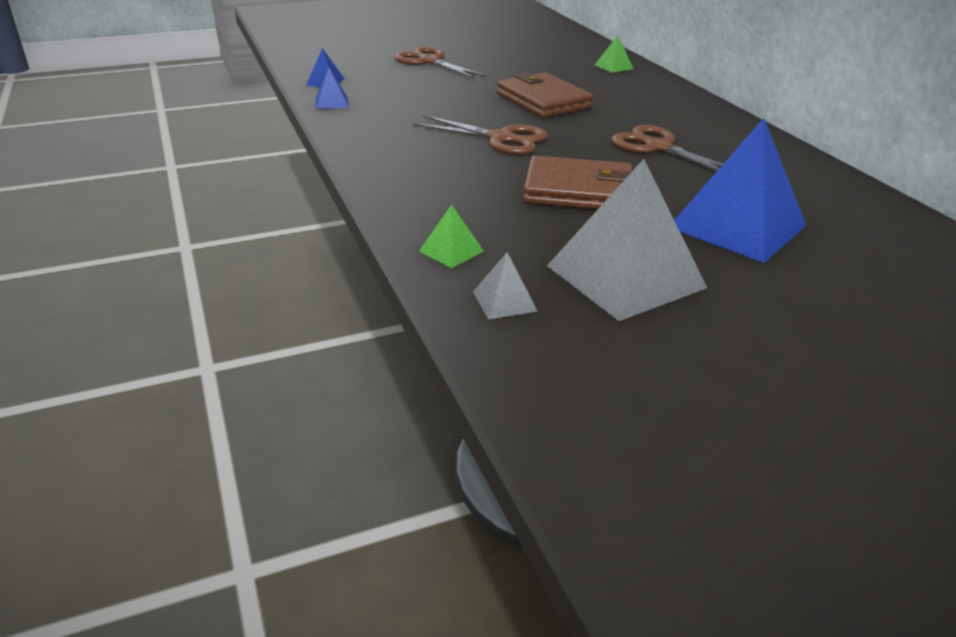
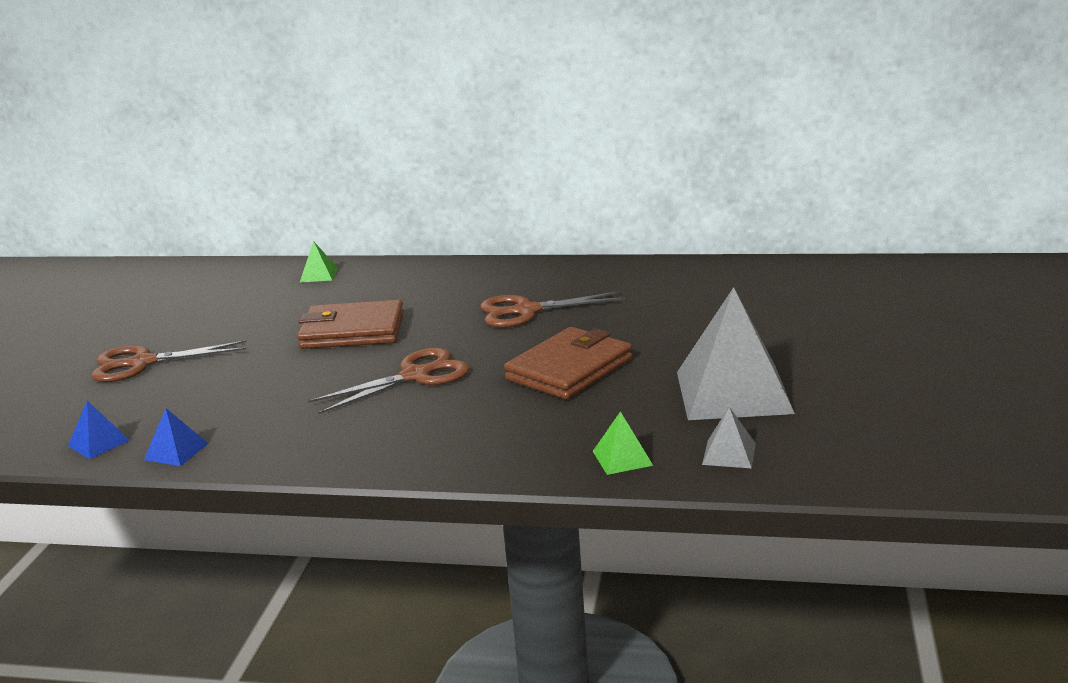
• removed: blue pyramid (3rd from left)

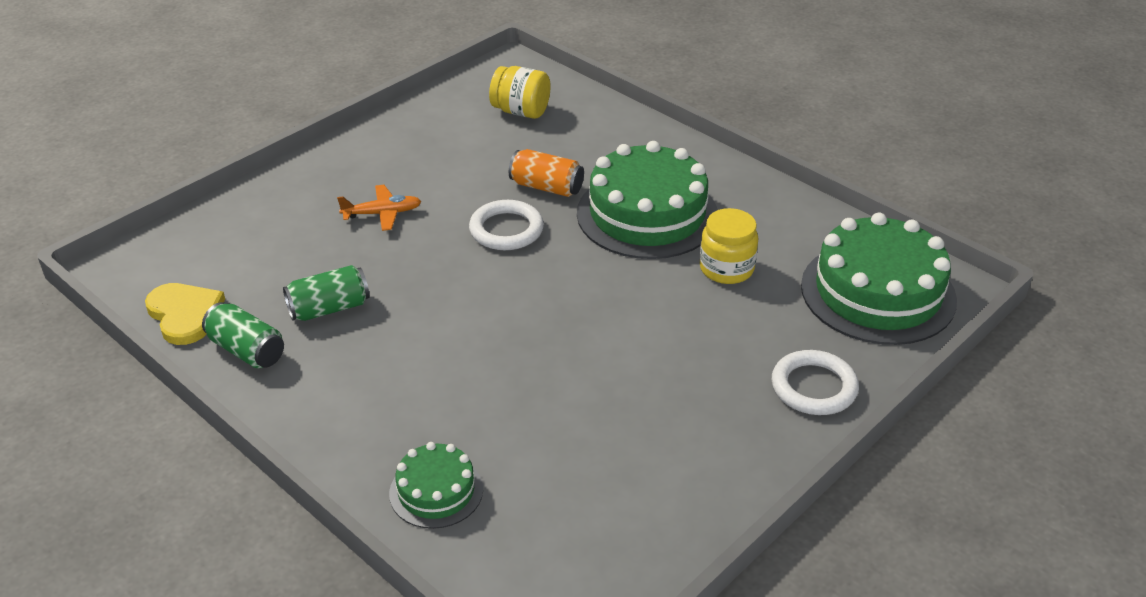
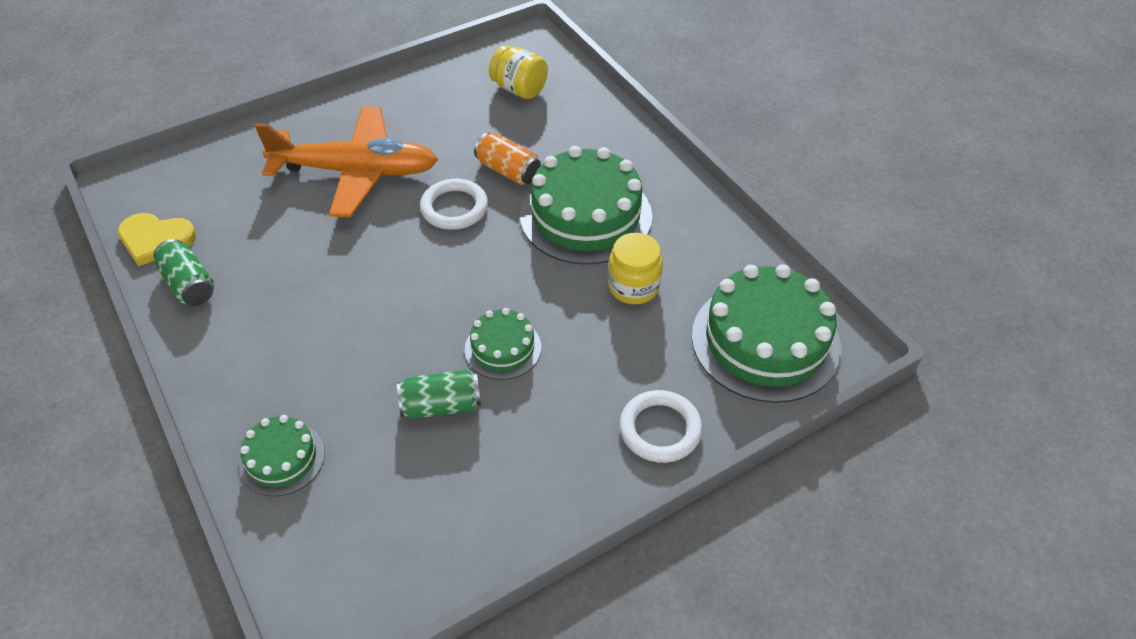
• added: green cake (2nd from left)
• moved: green can (2nd from left)
• turned: yellow heart 120 degrees clockwise
• resized: orange plane x2.37

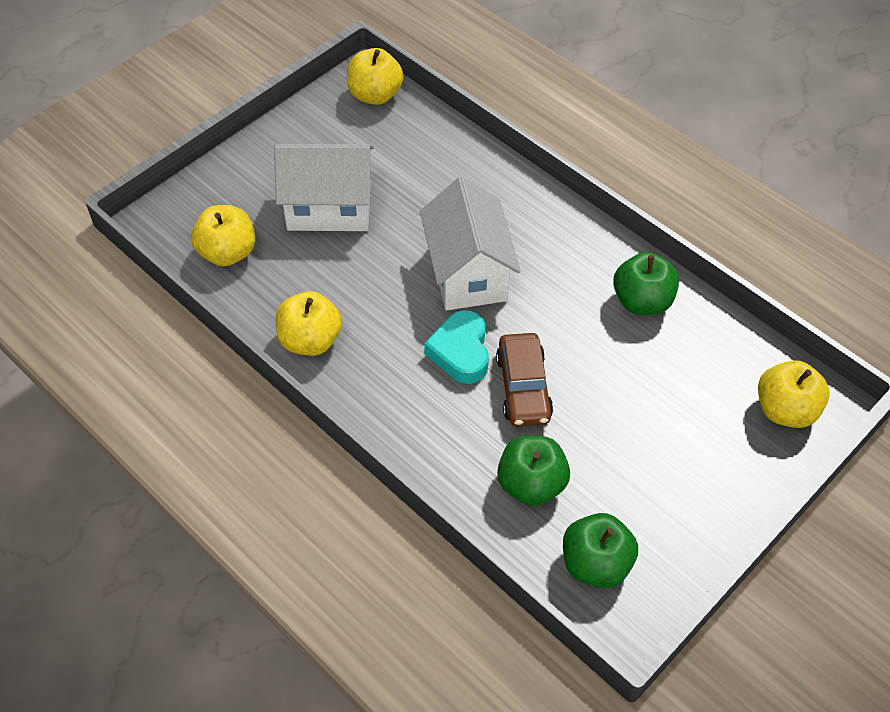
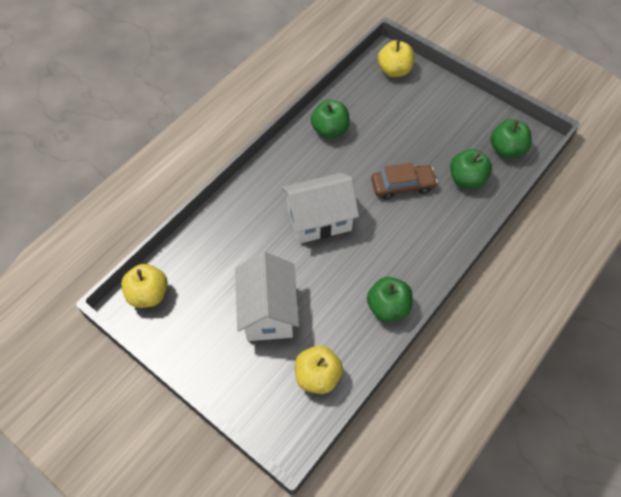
• removed: turquoise heart
• recoloured: yellow apple (2nd from left) to green apple (2nd from left)

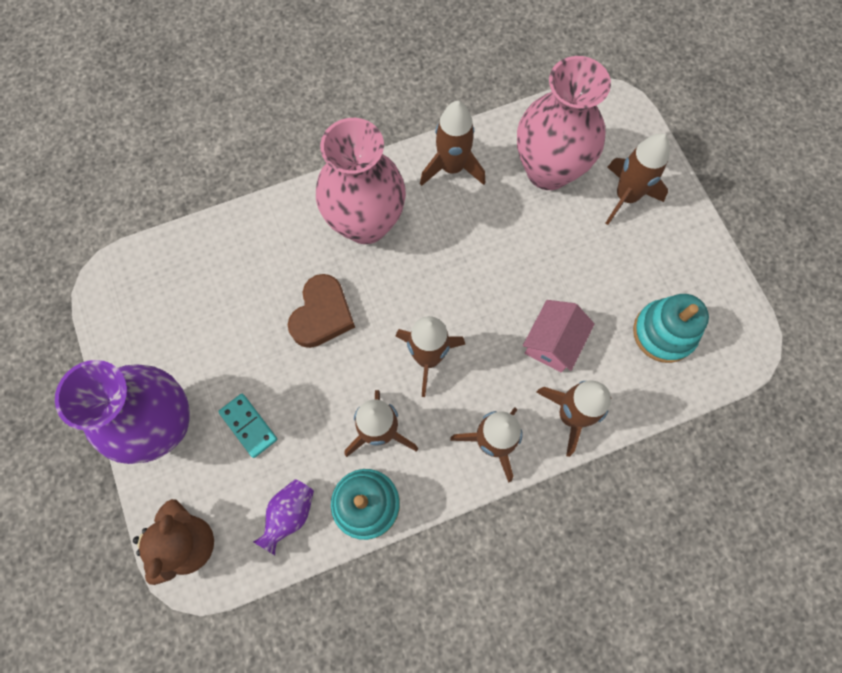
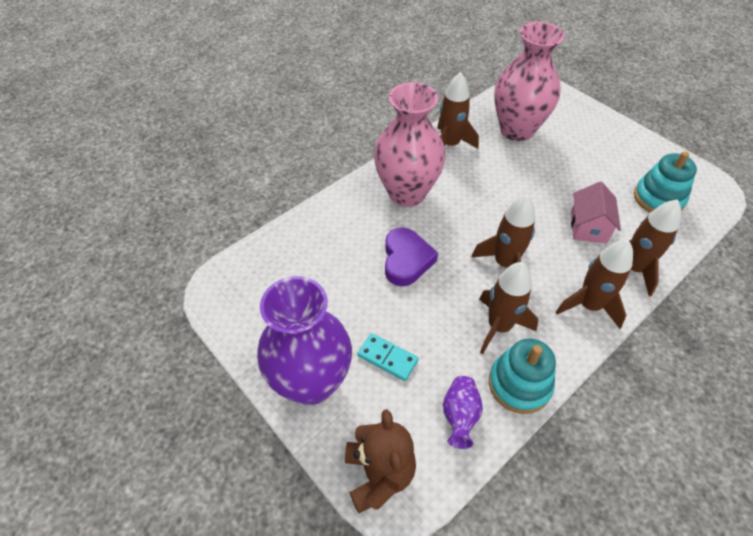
• removed: brown rocket (6th from left)
• recoloured: brown heart to purple heart

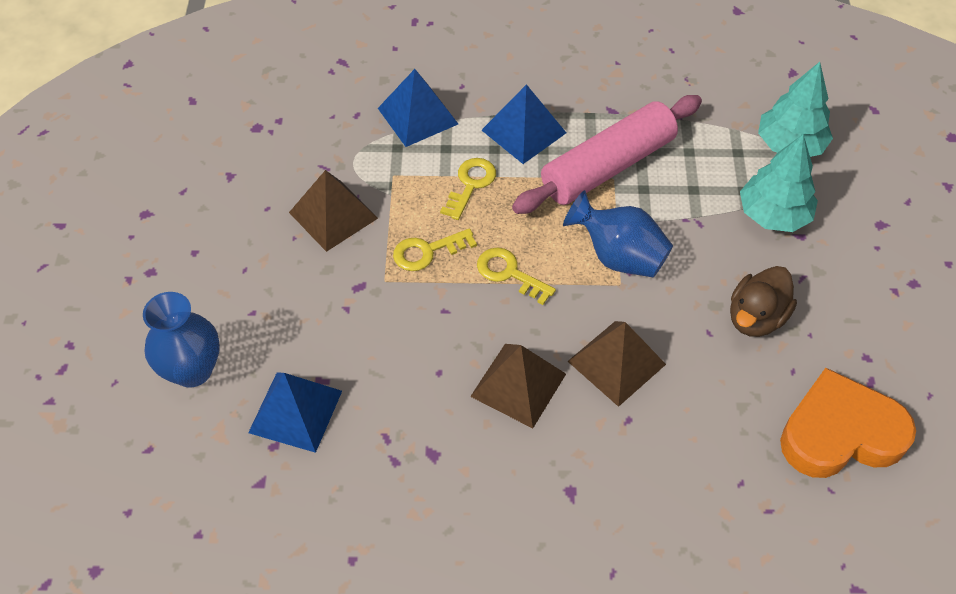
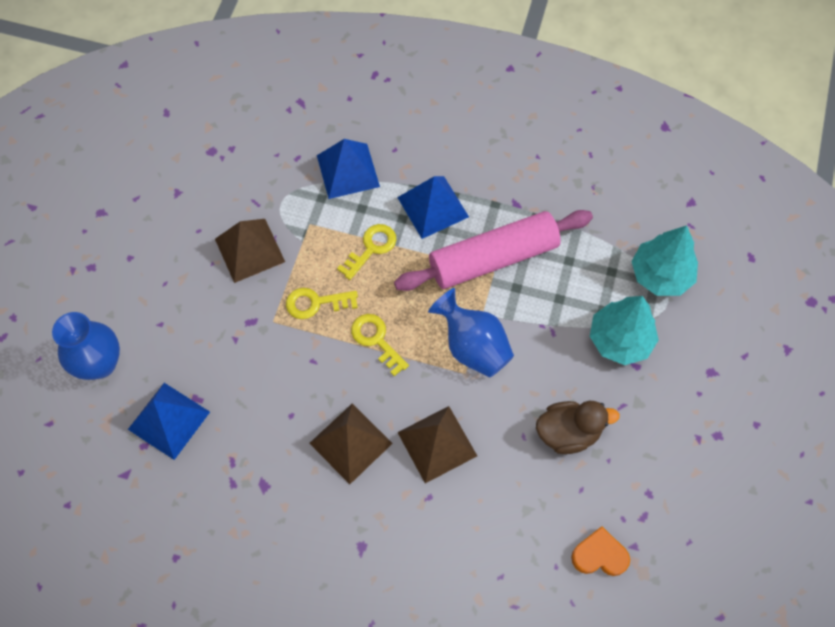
• turned: brown duck 150 degrees counterclockwise
• resized: orange heart x0.52

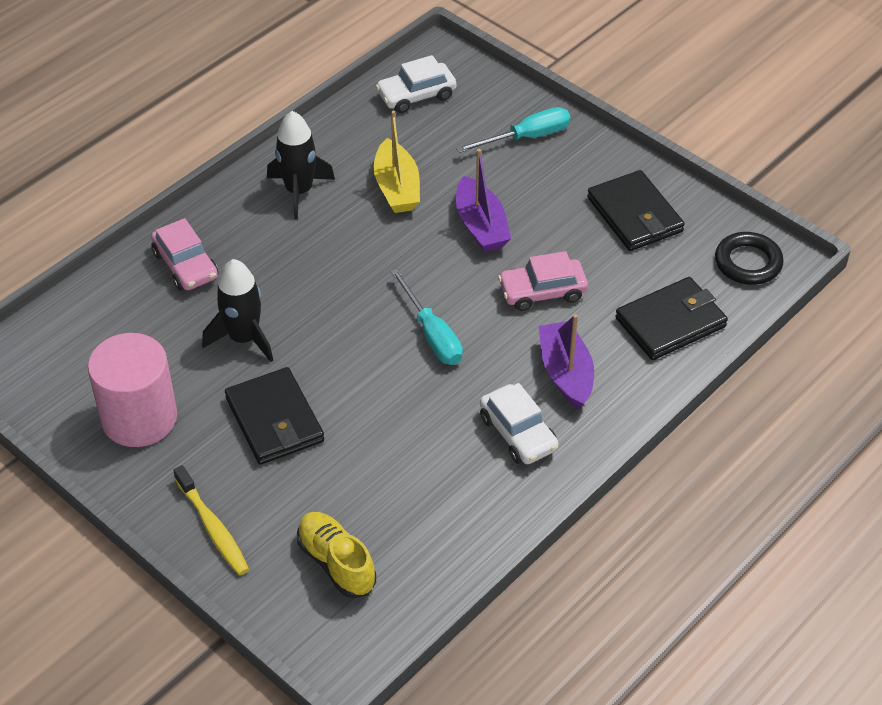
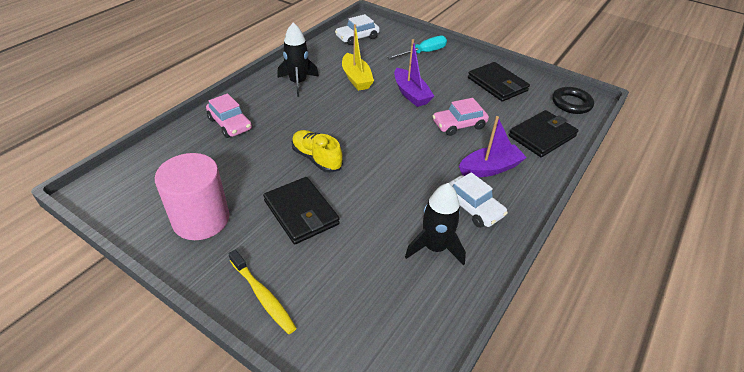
• removed: turquoise screwdriver (1st from left)
• moved: black rocket (1st from left in the first image) to black rocket (2nd from left)
• moved: yellow shoe
• turned: purple boat (2nd from left) 90 degrees clockwise

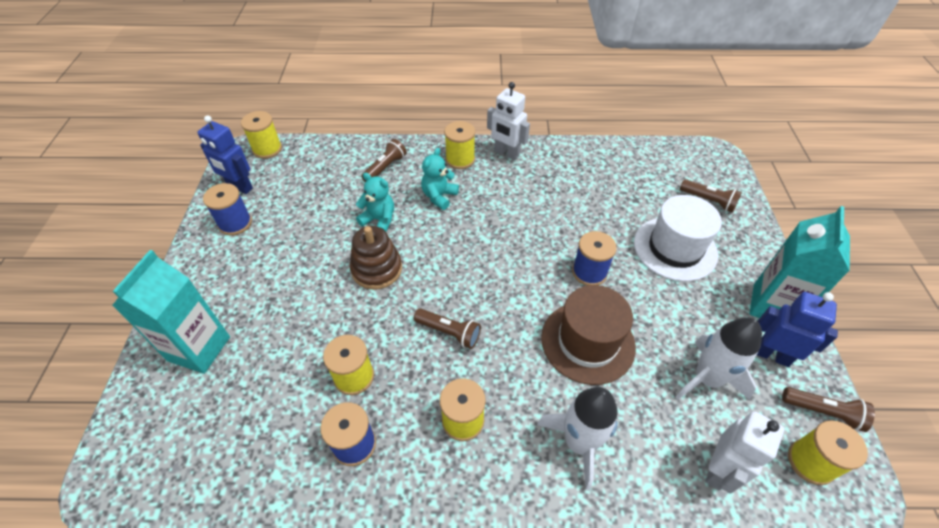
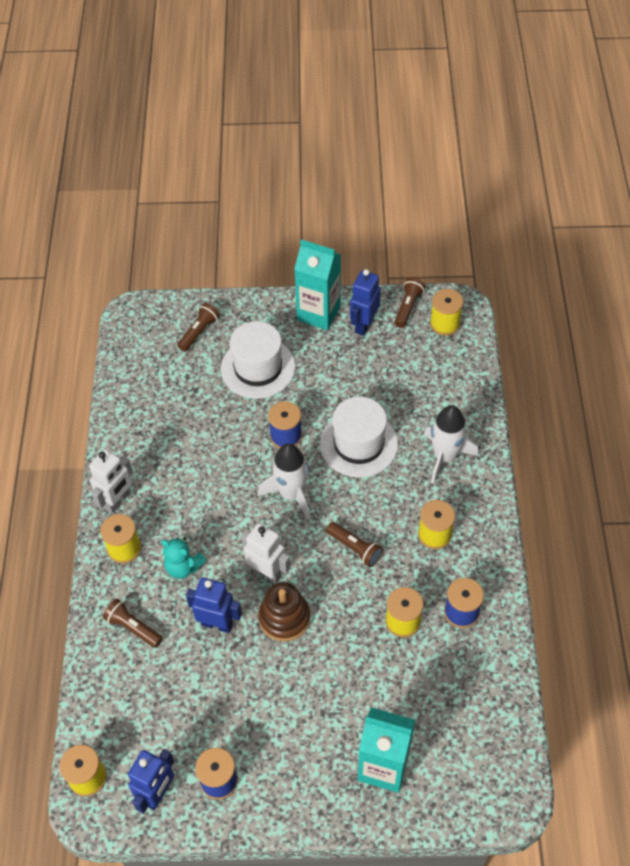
• moved: white rocket (2nd from left in the first image) to white rocket (1st from left)
• moved: white robot (2nd from left)
• replaced: turquoise teddy bear (1st from left) to blue robot (2nd from left)
• recoloured: brown hat to white hat (2nd from left)
• turned: brown flashlight (2nd from left in the first image) 105 degrees clockwise

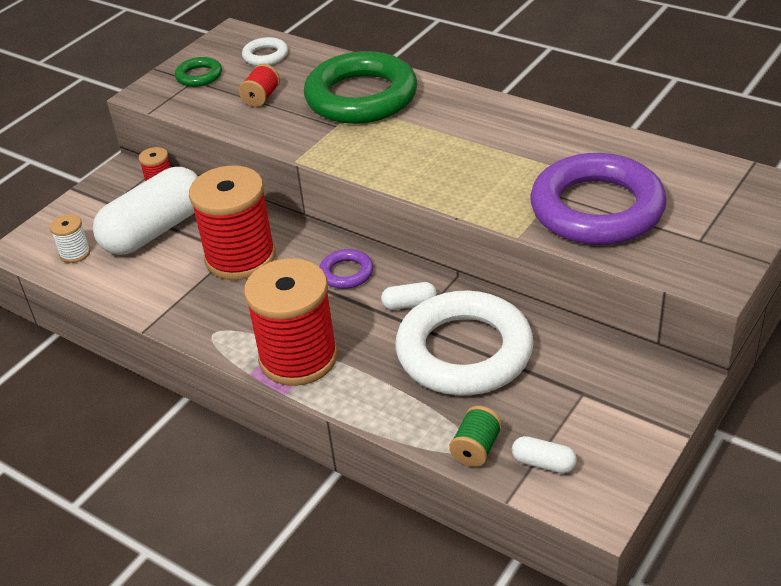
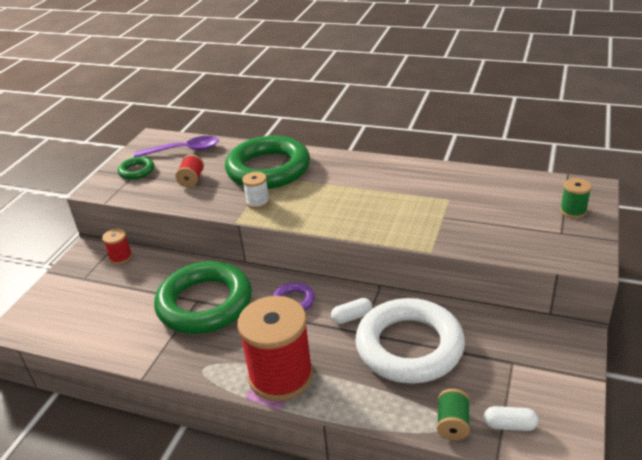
• removed: white capsule (1st from left)
• removed: purple ring (2nd from left)
• added: green spool (2nd from left)
• moved: white spool
• replaced: red spool (2nd from left) to green ring (2nd from left)
• replaced: white ring (1st from left) to purple spoon

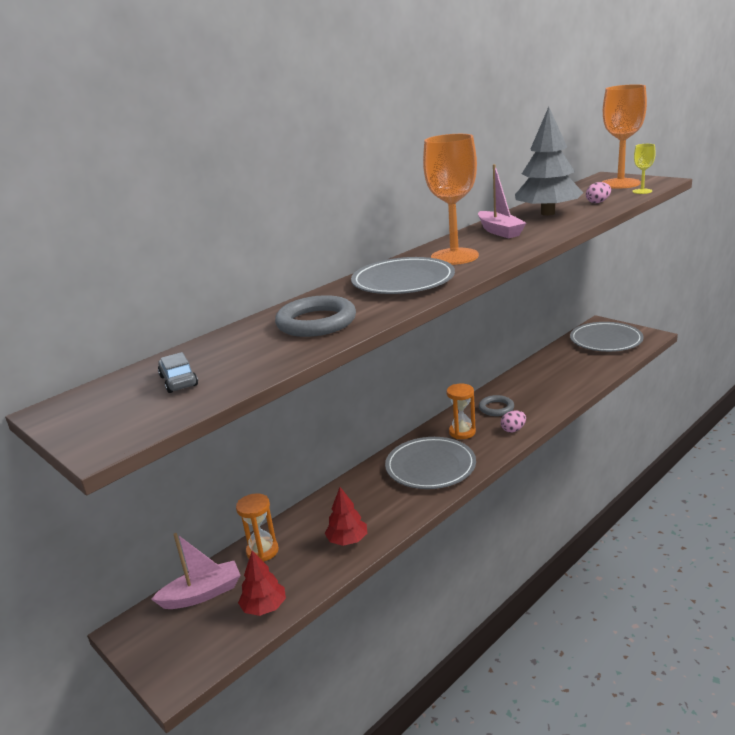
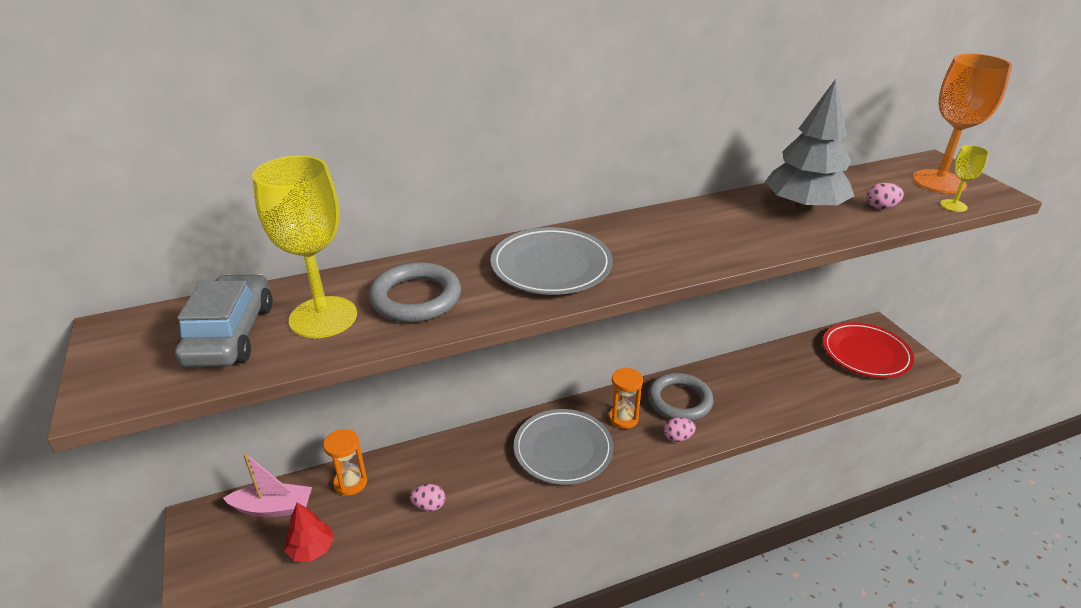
• removed: orange goblet (1st from left)
• removed: pink boat (2nd from left)
• added: yellow goblet (1st from left)
• replaced: red tree (2nd from left) to pink egg (1st from left)
• recoloured: grey plate (3rd from left) to red plate
• resized: grey car x1.94
• resized: grey ring (2nd from left) x1.61

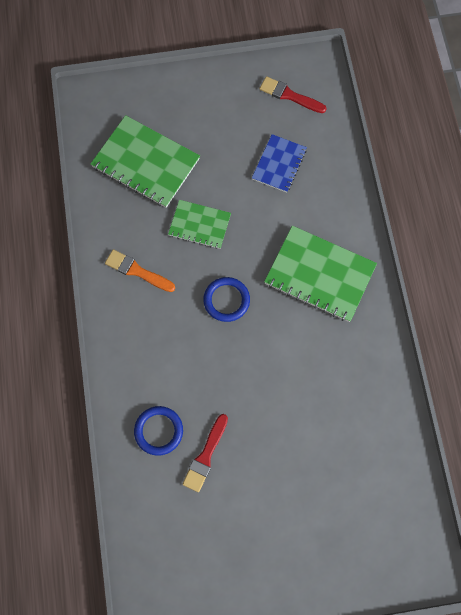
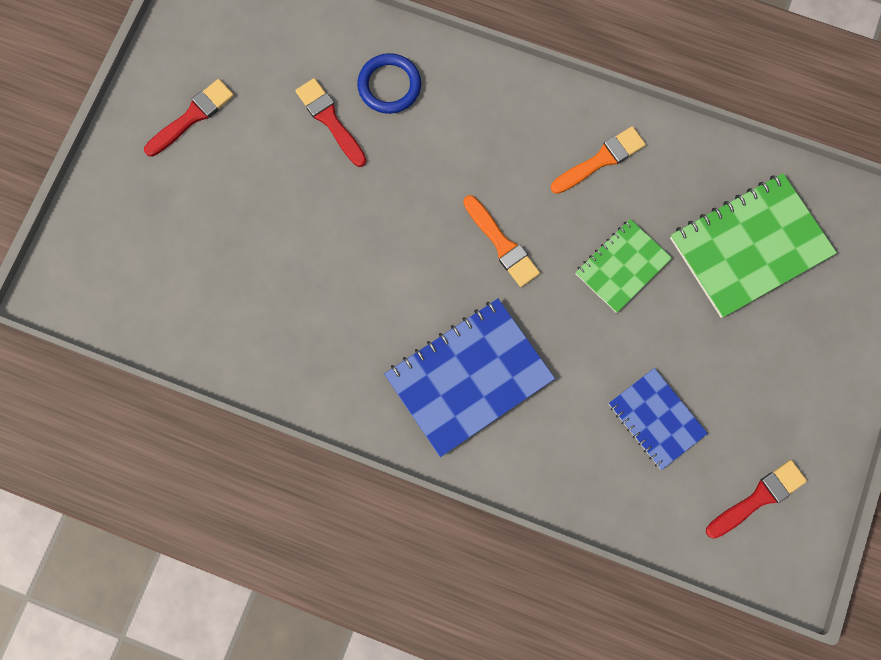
• added: red brush (1st from left)
• replaced: blue ring (2nd from left) to orange brush (1st from left)
• recoloured: green notebook (3rd from left) to blue notebook (1st from left)

